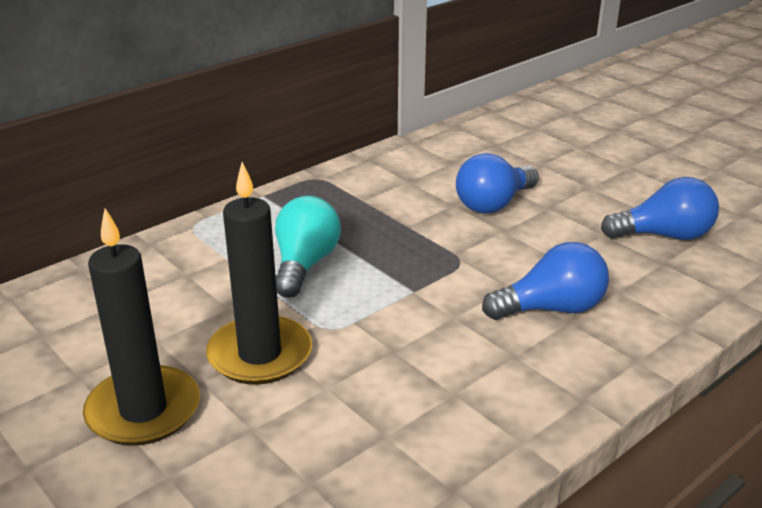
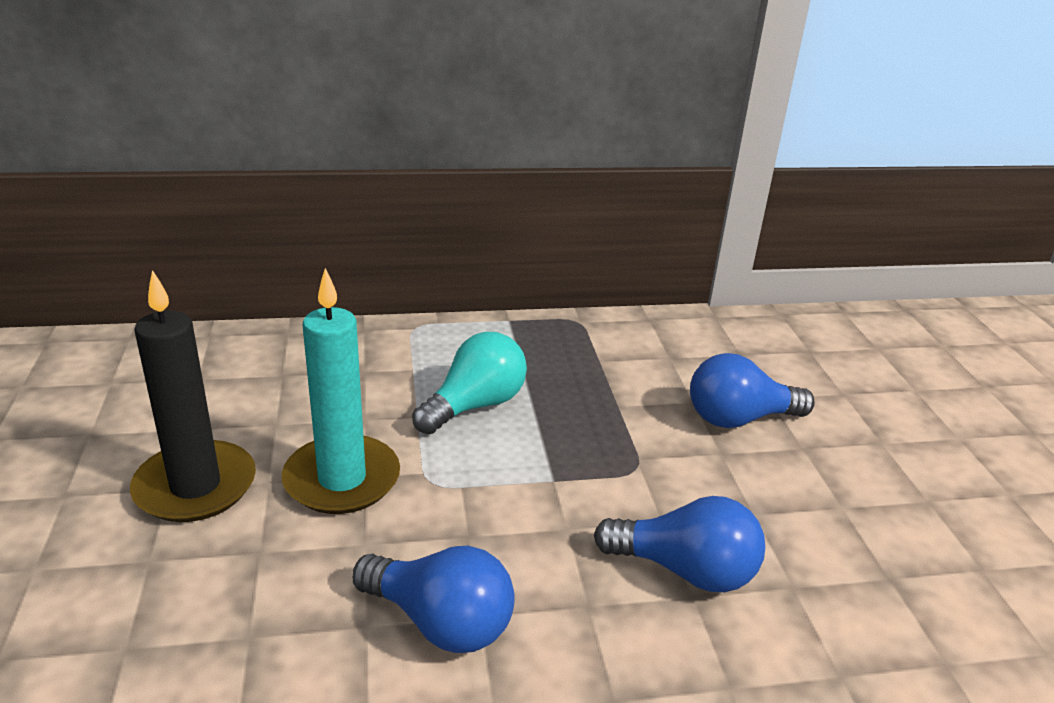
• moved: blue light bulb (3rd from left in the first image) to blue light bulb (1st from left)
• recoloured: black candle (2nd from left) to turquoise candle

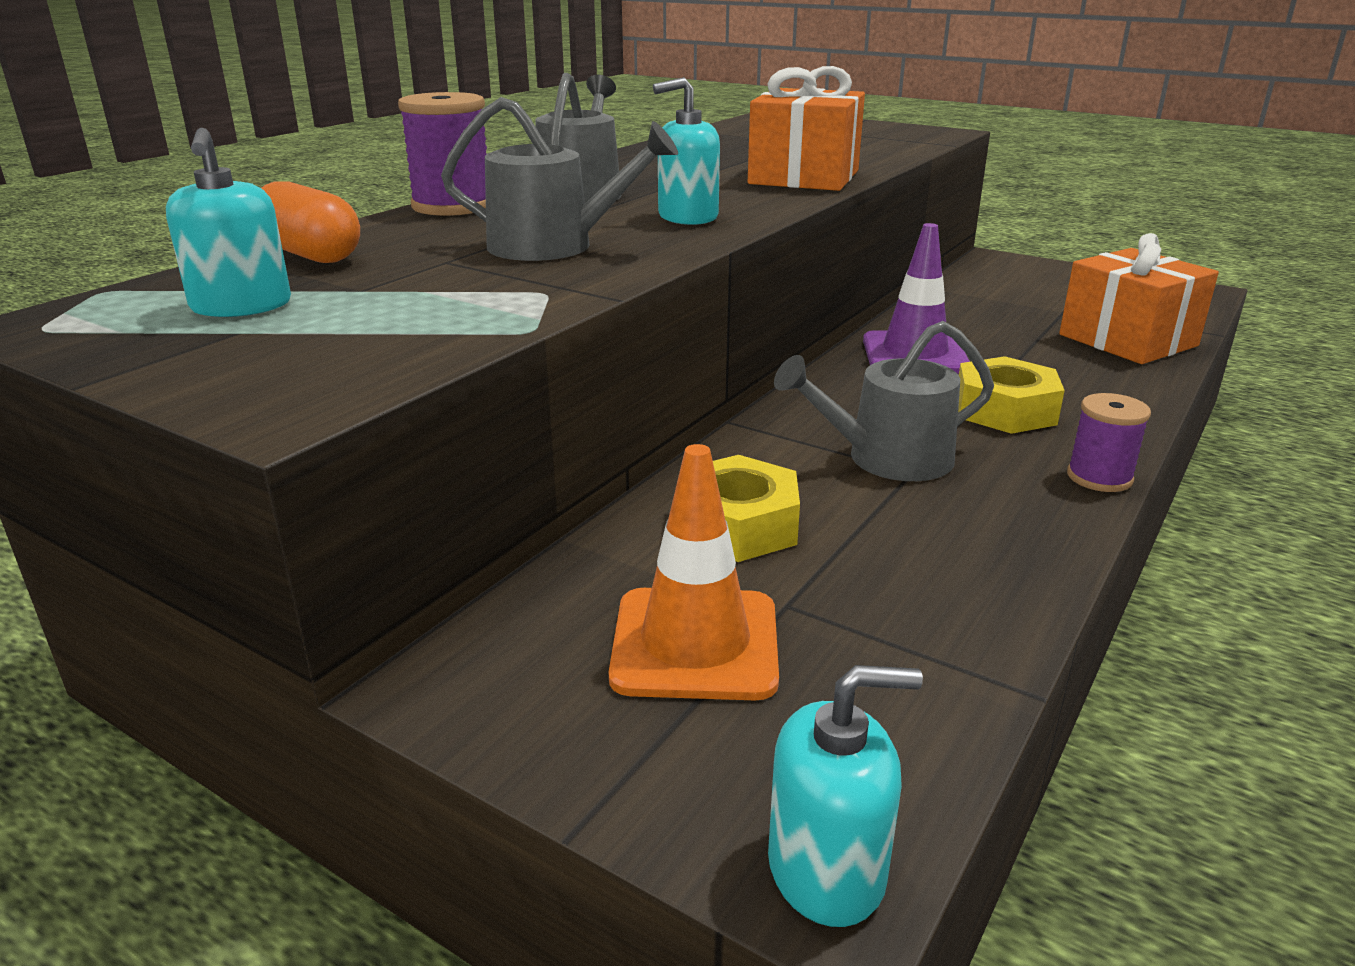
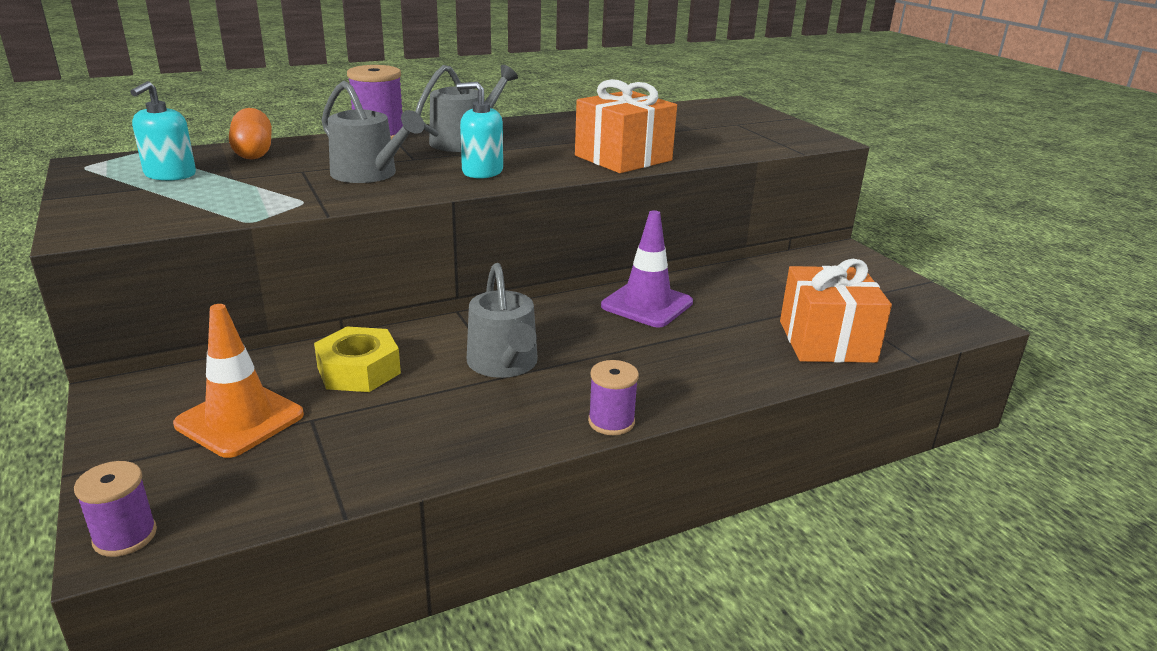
• removed: yellow nut (2nd from left)
• replaced: turquoise soap dispenser (3rd from left) to purple spool (1st from left)
• turned: grey watering can (3rd from left) 120 degrees counterclockwise

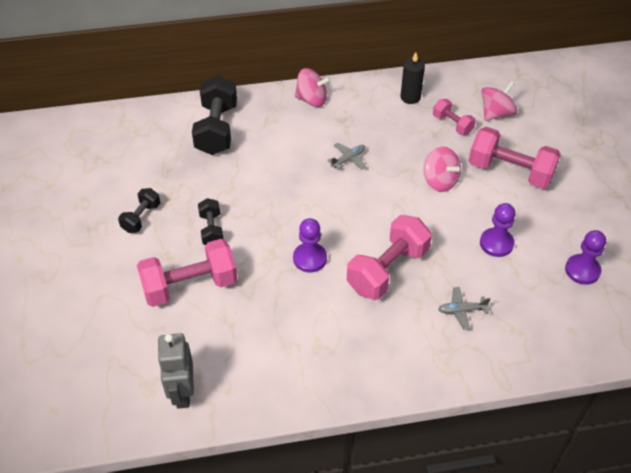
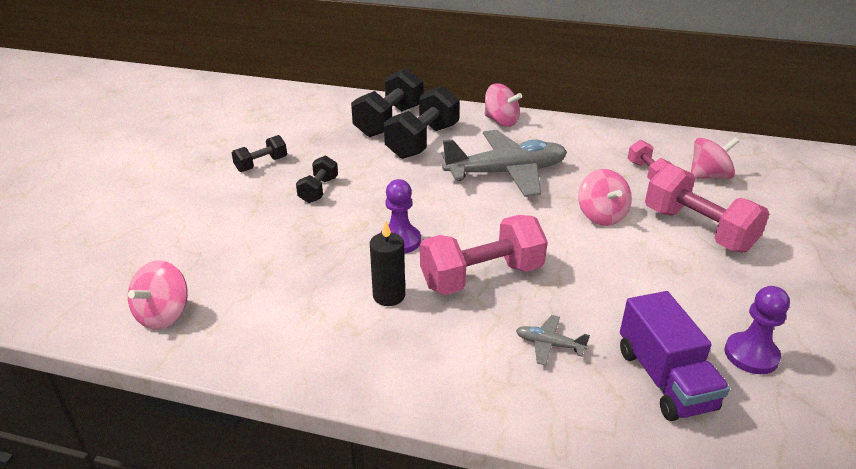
• removed: pink dumbbell (1st from left)
• removed: purple pawn (2nd from left)
• added: black dumbbell (4th from left)
• added: purple truck
• moved: black candle
• replaced: grey robot to pink spinning top (1st from left)
• resized: grey plane (1st from left) x2.48

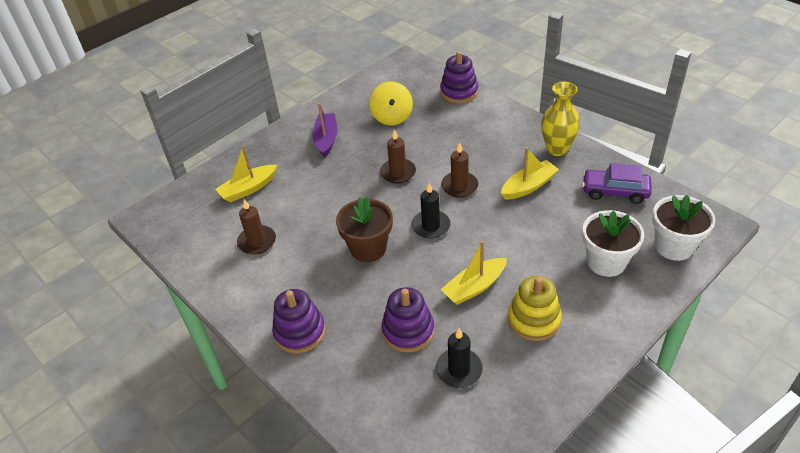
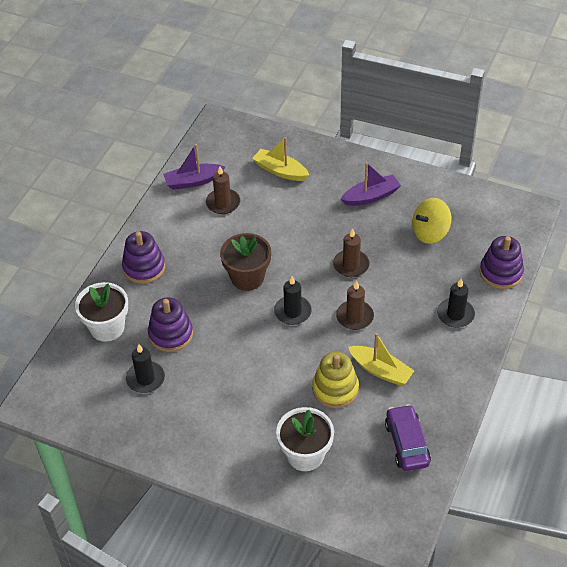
• removed: yellow boat (2nd from left)
• removed: yellow vase
• added: purple boat (1st from left)
• added: black candle (3rd from left)
• moved: yellow stacking toy
• moved: white flower pot (2nd from left in the first image) to white flower pot (1st from left)

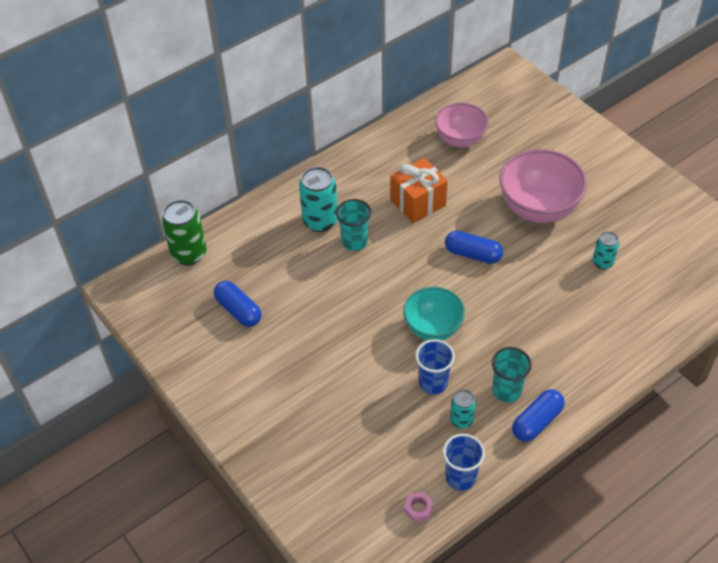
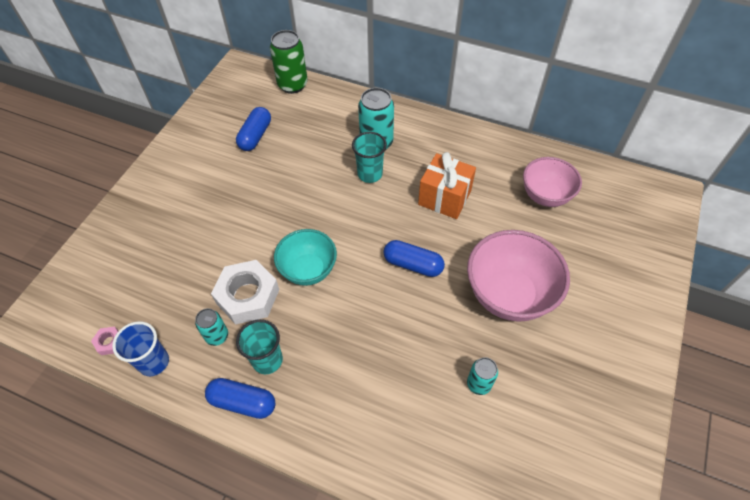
• replaced: blue cup (1st from left) to white nut
• turned: blue capsule (2nd from left in the first image) 60 degrees counterclockwise

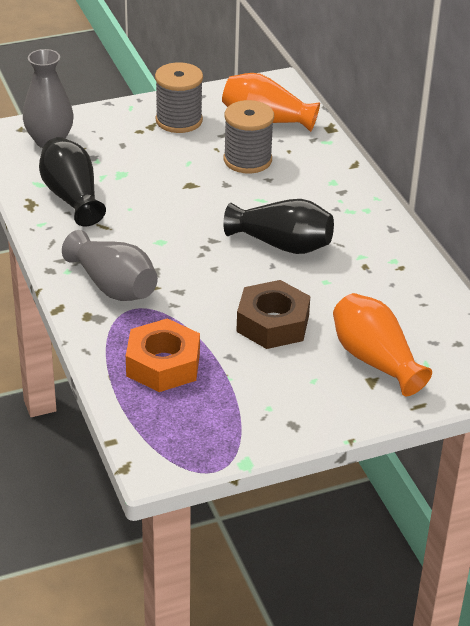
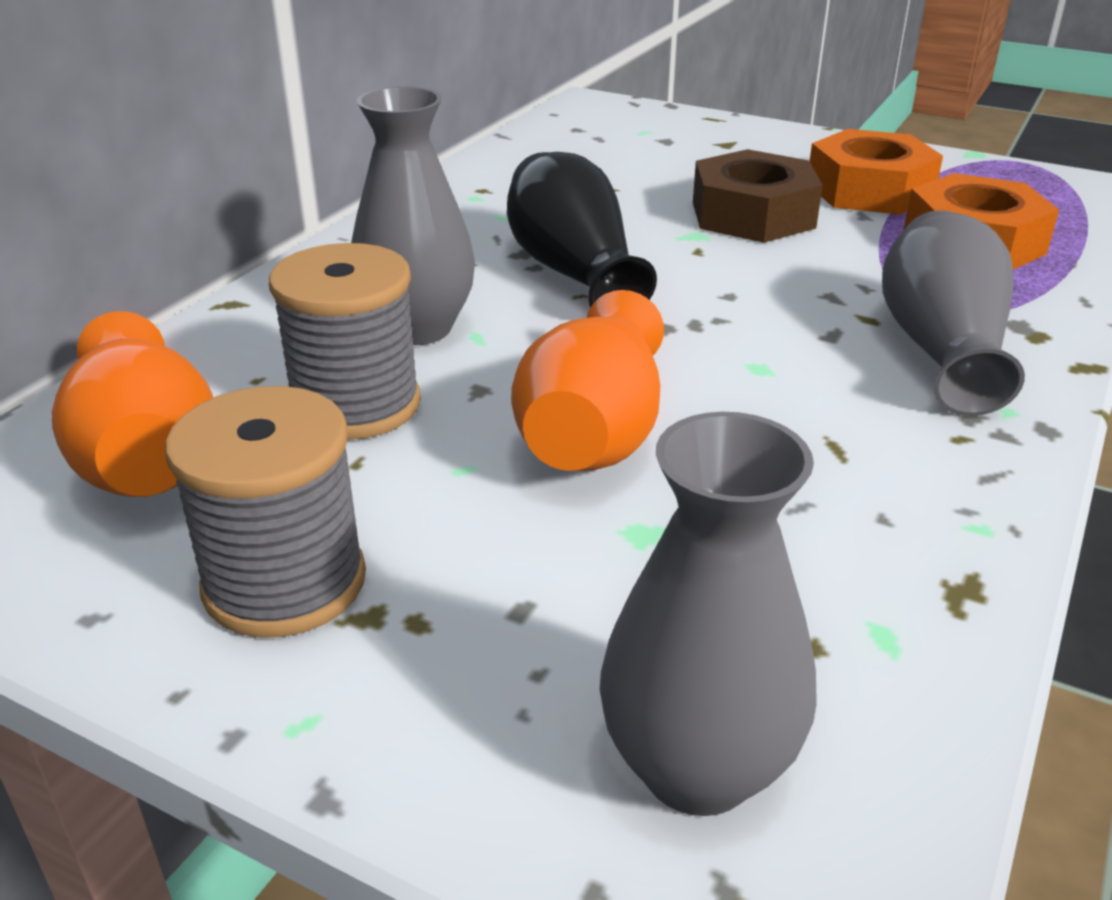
• removed: black vase (1st from left)
• added: grey vase (1st from left)
• added: orange nut (1st from left)
• moved: orange vase (2nd from left)

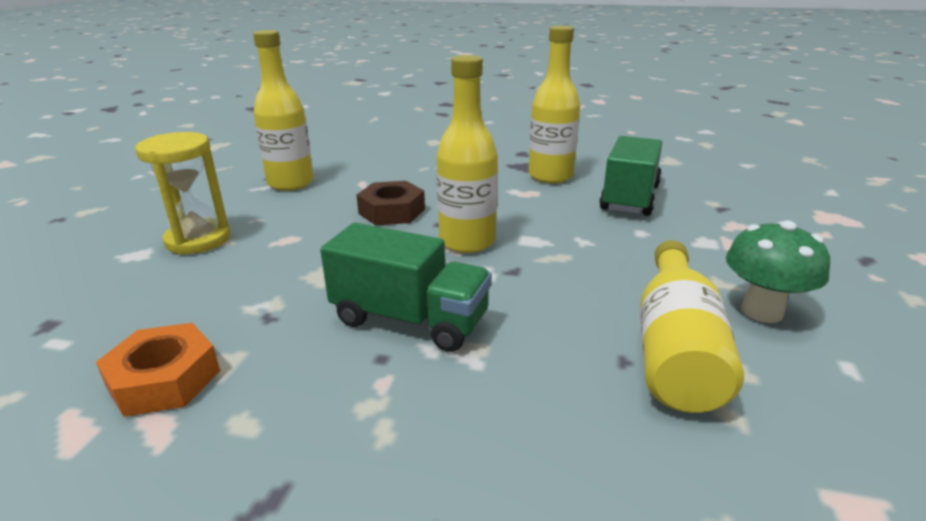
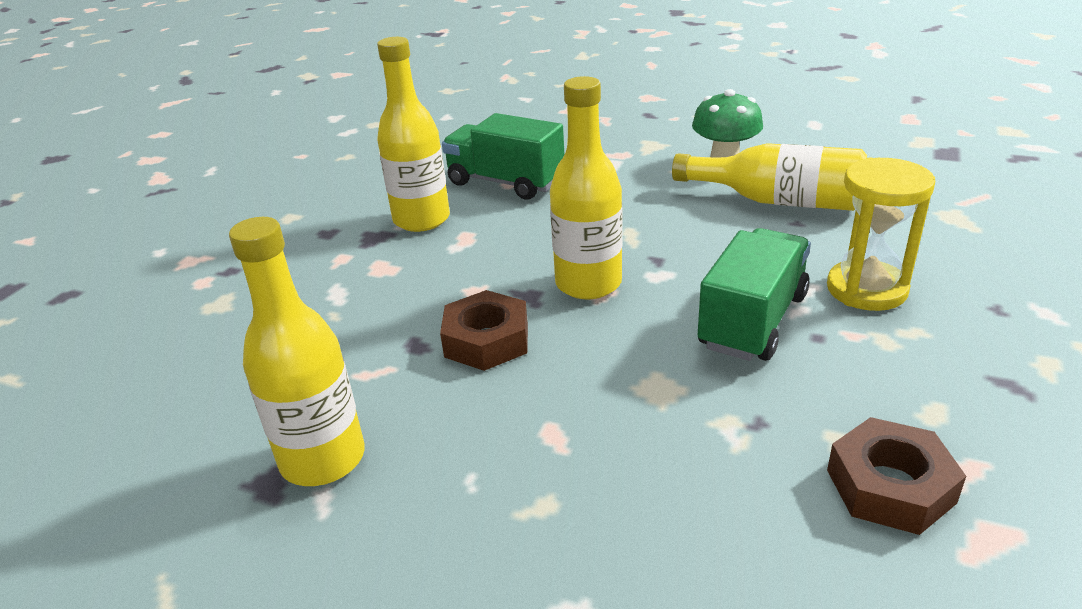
• moved: yellow hourglass
• recoloured: orange nut to brown nut (2nd from left)

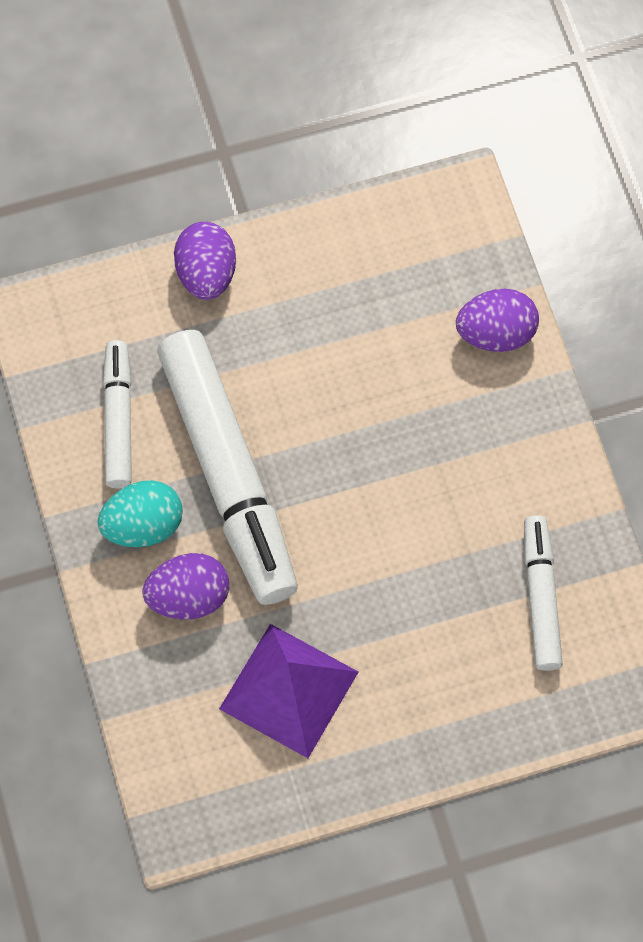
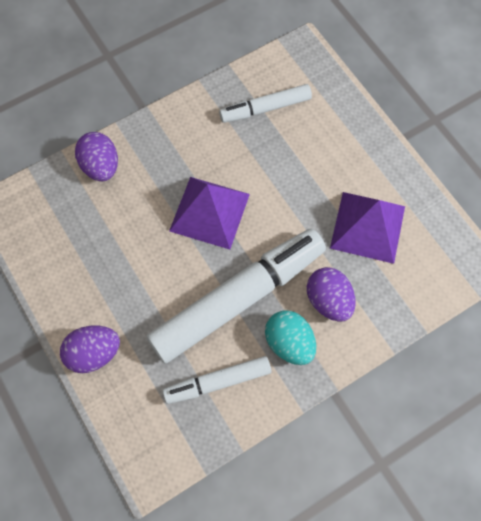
• added: purple pyramid (1st from left)

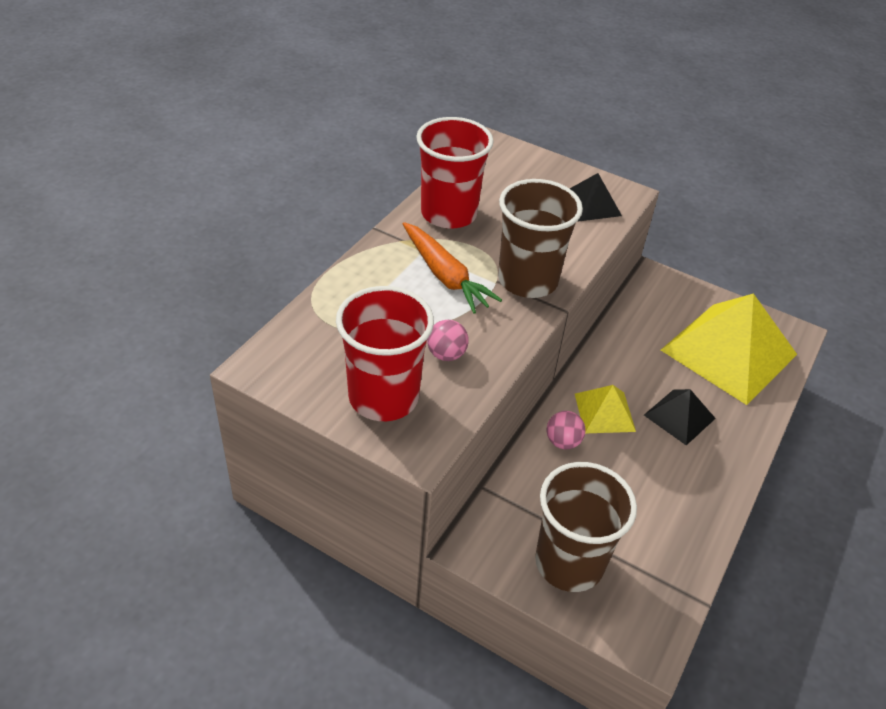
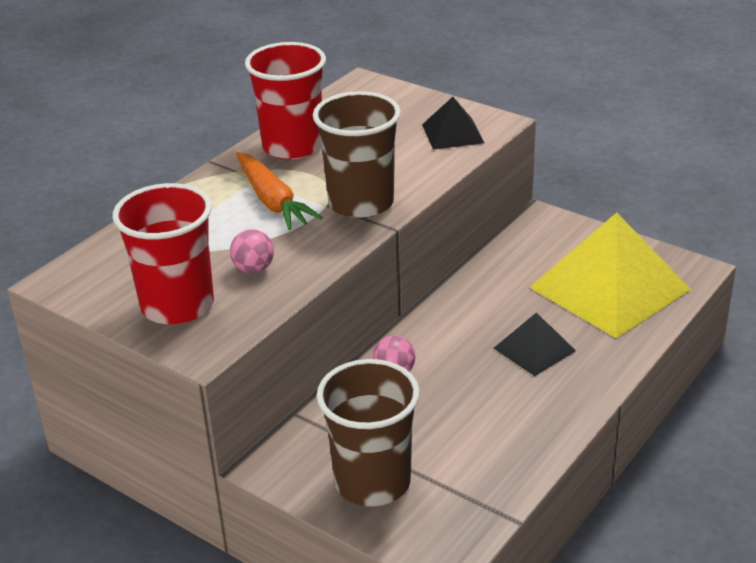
• removed: yellow pyramid (1st from left)

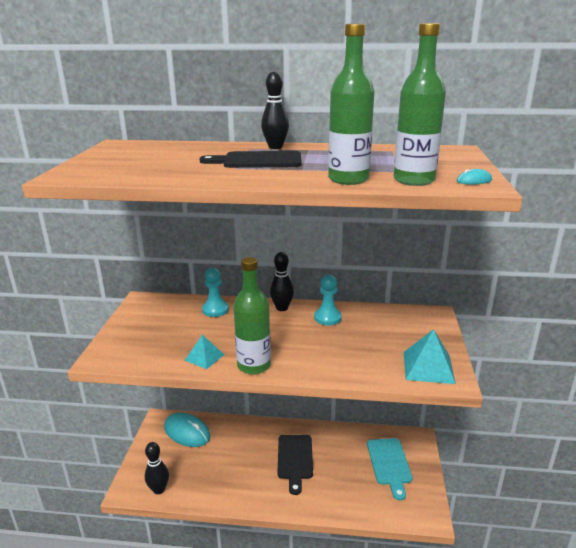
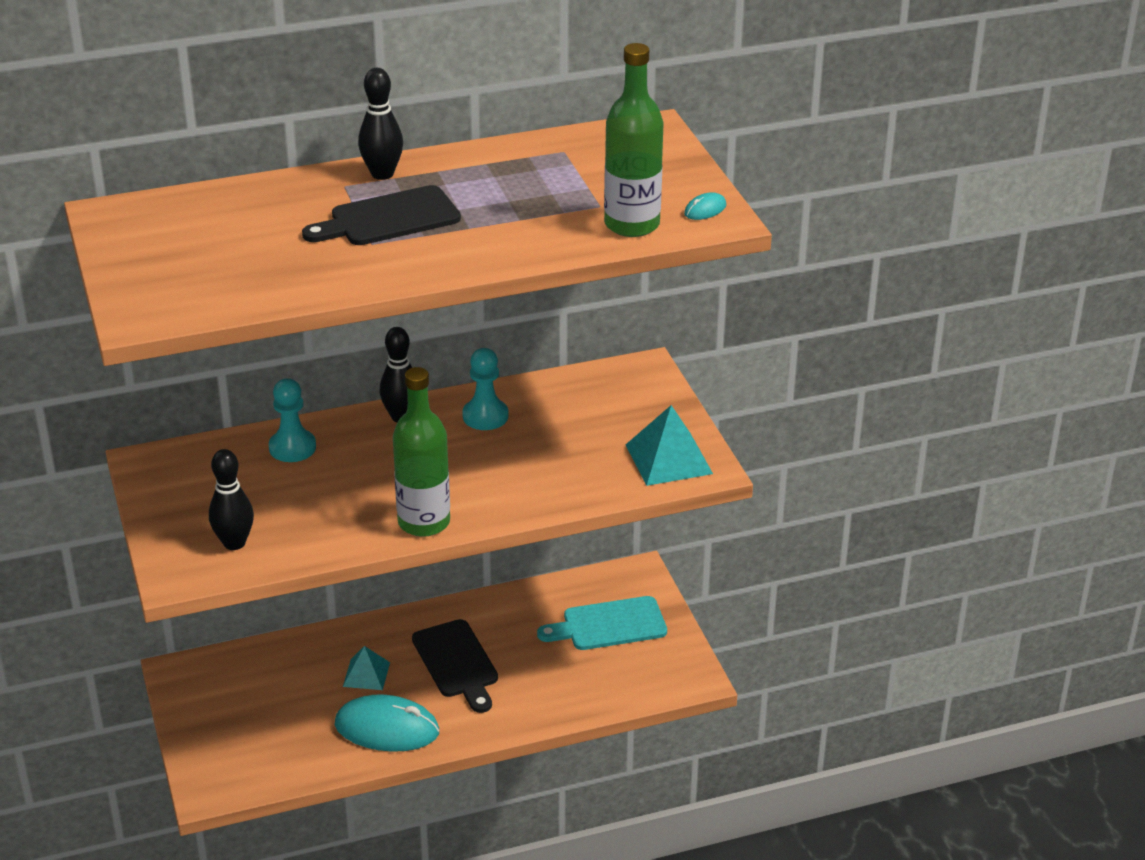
• removed: green bottle (2nd from left)
• moved: black bowling pin (1st from left)
• moved: turquoise mouse (1st from left)
• moved: turquoise pyramid (1st from left)
• turned: turquoise cutting board 105 degrees clockwise

